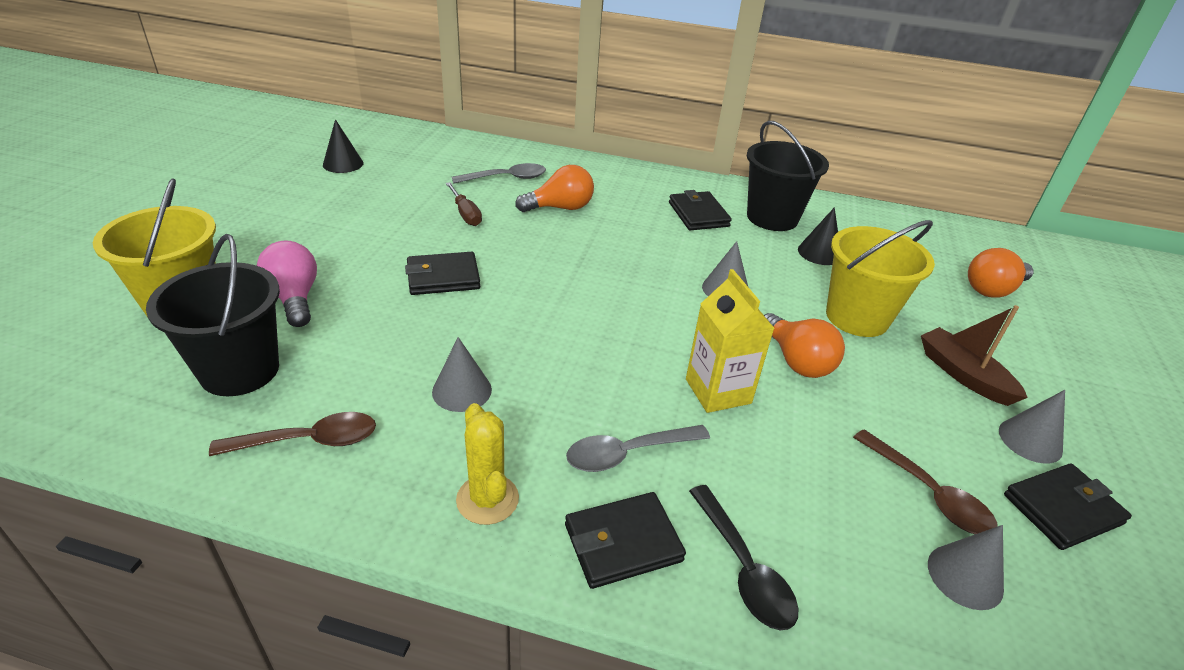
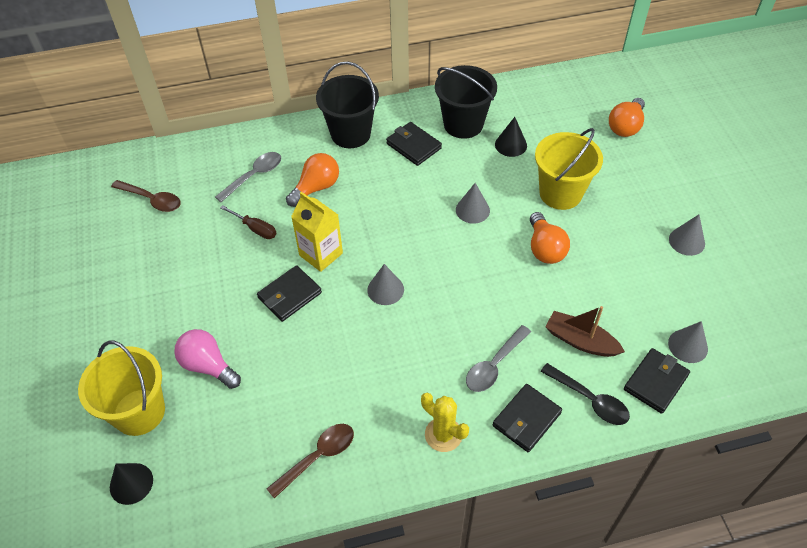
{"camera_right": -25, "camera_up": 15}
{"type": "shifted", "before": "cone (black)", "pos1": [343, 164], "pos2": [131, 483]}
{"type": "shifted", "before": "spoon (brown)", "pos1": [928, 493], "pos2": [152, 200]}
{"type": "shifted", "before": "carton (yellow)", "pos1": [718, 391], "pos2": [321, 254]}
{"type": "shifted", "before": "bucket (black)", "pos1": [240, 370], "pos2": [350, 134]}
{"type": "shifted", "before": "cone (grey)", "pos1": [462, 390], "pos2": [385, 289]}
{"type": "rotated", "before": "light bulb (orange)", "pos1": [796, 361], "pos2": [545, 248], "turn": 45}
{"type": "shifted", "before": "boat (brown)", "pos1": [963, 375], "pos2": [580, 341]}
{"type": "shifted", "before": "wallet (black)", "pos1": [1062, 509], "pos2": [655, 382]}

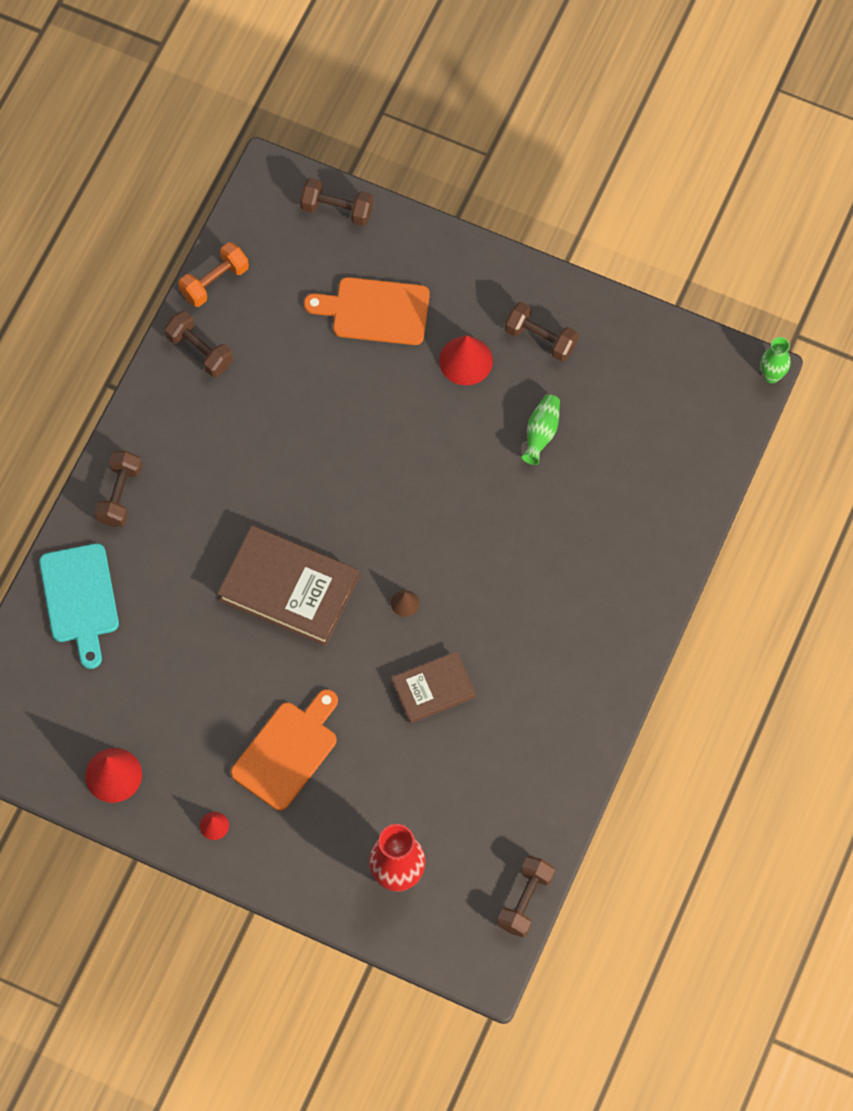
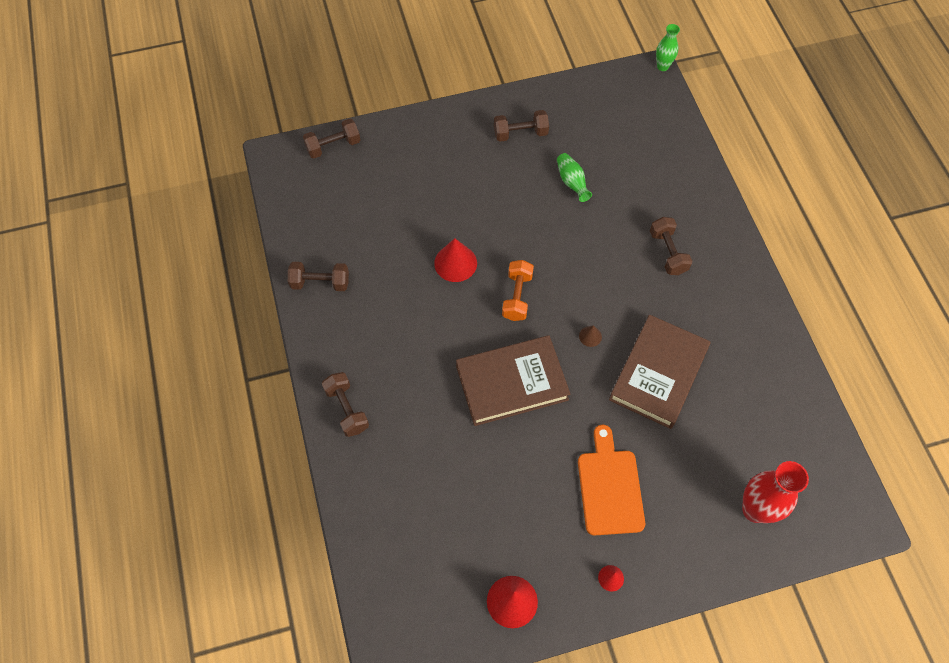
{"camera_right": -40, "camera_up": -5}
{"type": "shifted", "before": "cone (red)", "pos1": [466, 360], "pos2": [455, 263]}
{"type": "shifted", "before": "dumbbell (orange)", "pos1": [214, 282], "pos2": [517, 296]}
{"type": "scaled", "before": "book (brown)", "pos1": [433, 689], "pos2": [658, 374], "scale": 1.68}
{"type": "shifted", "before": "dumbbell (brown)", "pos1": [525, 900], "pos2": [668, 252]}
{"type": "gone", "before": "cutting board (turquoise)", "pos1": [80, 599]}
{"type": "gone", "before": "cutting board (orange)", "pos1": [375, 311]}

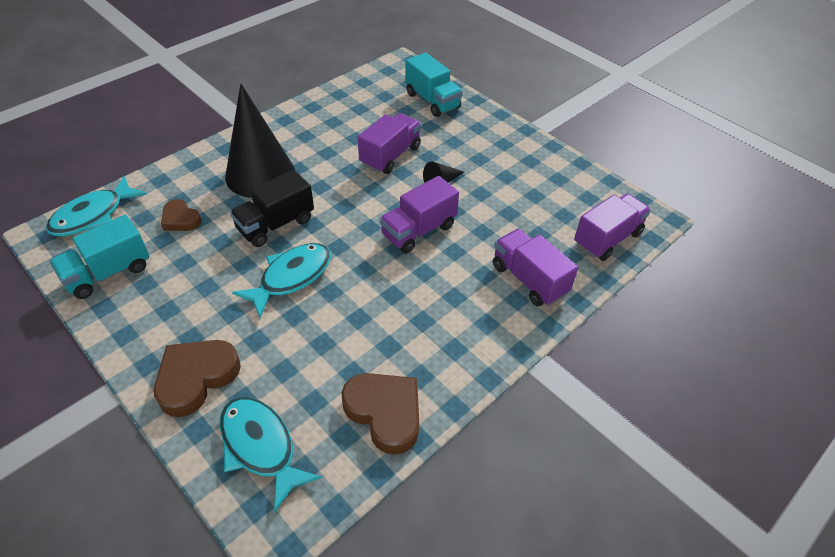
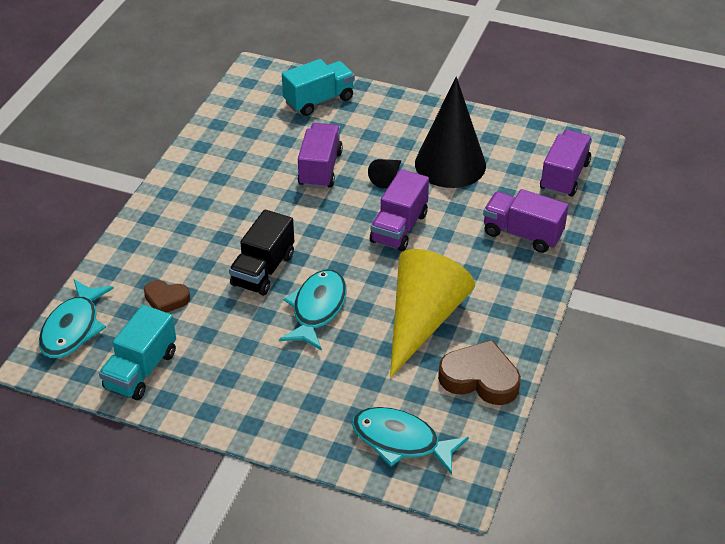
{"camera_right": -25, "camera_up": -5}
{"type": "rotated", "before": "truck (turquoise)", "pos1": [432, 101], "pos2": [319, 100], "turn": -60}
{"type": "new", "after": "cone (yellow)", "pos2": [423, 320]}
{"type": "shifted", "before": "cone (black)", "pos1": [260, 174], "pos2": [450, 164]}
{"type": "gone", "before": "heart (brown)", "pos1": [196, 378]}

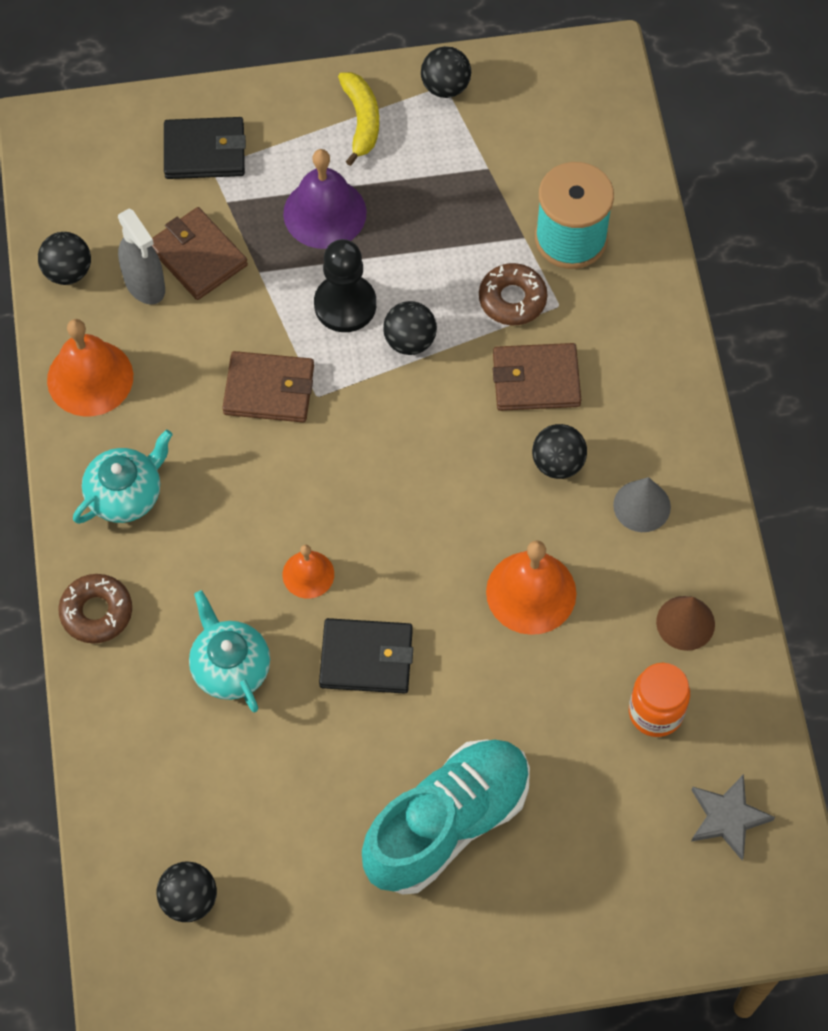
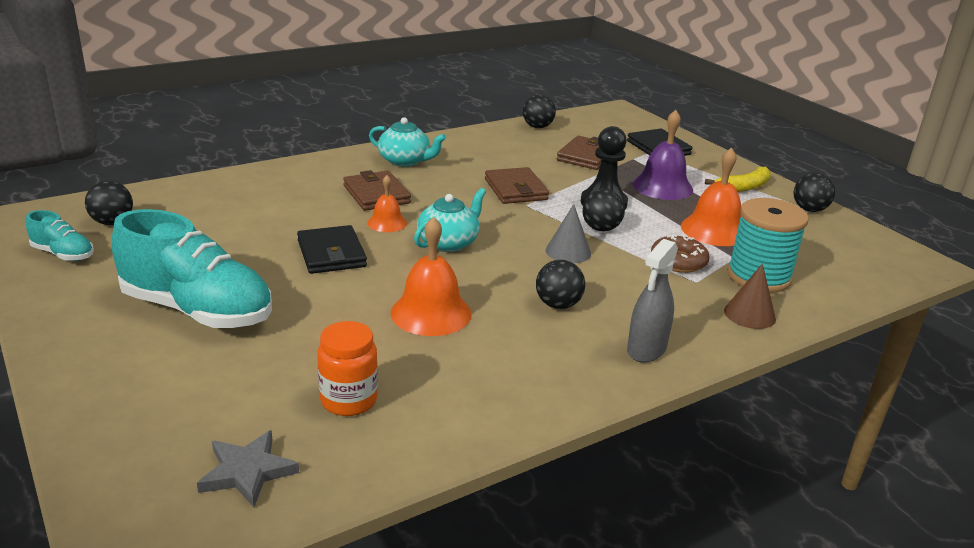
{"camera_right": 65, "camera_up": -35}
{"type": "new", "after": "shoe (turquoise)", "pos2": [63, 254]}
{"type": "shifted", "before": "wallet (brown)", "pos1": [536, 380], "pos2": [376, 194]}
{"type": "shifted", "before": "teapot (turquoise)", "pos1": [230, 667], "pos2": [449, 243]}
{"type": "shifted", "before": "cone (grey)", "pos1": [642, 506], "pos2": [568, 251]}
{"type": "shifted", "before": "spray bottle (grey)", "pos1": [145, 284], "pos2": [646, 349]}
{"type": "shifted", "before": "bell (orange)", "pos1": [90, 378], "pos2": [714, 230]}
{"type": "shifted", "before": "cone (brown)", "pos1": [685, 623], "pos2": [749, 314]}
{"type": "gone", "before": "donut (brown)", "pos1": [96, 612]}

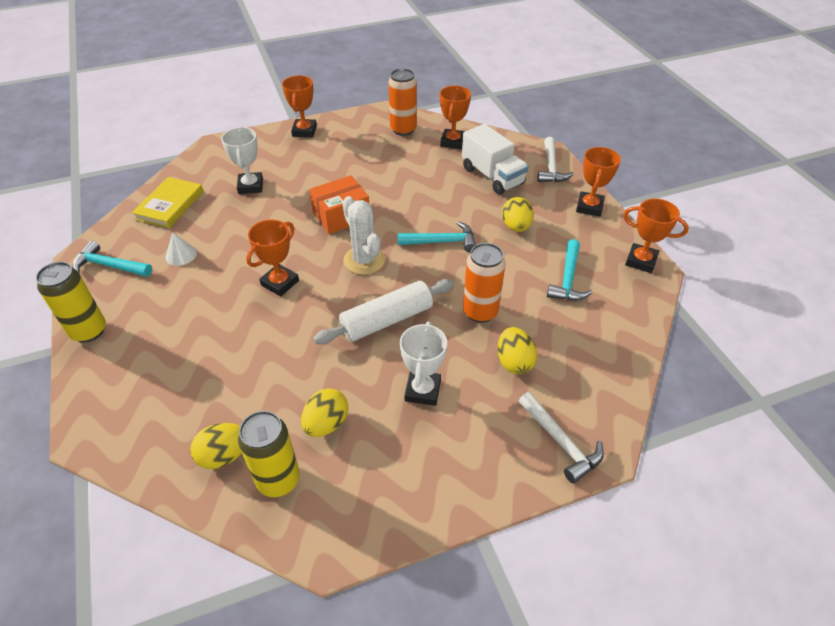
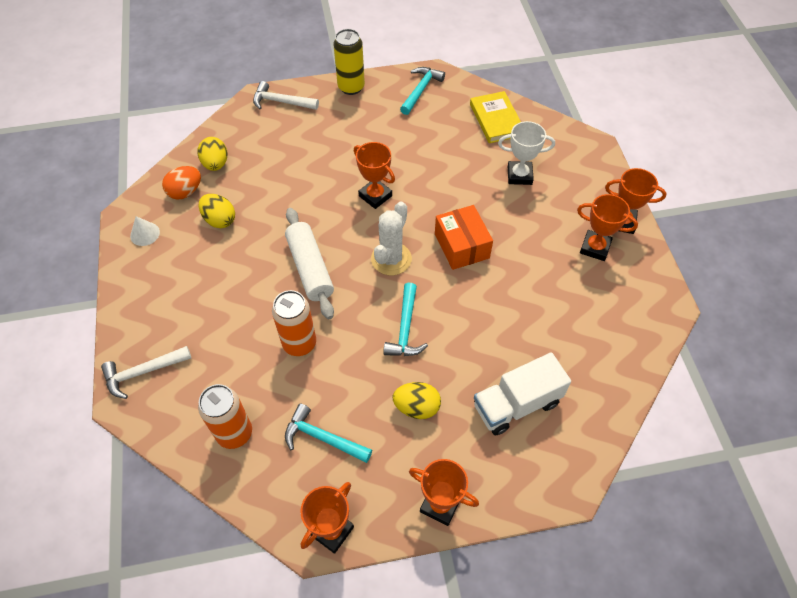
{"camera_right": 100, "camera_up": 10}
{"type": "shifted", "before": "cone (white)", "pos1": [181, 255], "pos2": [145, 234]}
{"type": "swapped", "before": "can (yellow)", "after": "egg (orange)", "pos1": [278, 480], "pos2": [185, 192]}
{"type": "shifted", "before": "can (orange)", "pos1": [403, 130], "pos2": [234, 433]}
{"type": "shifted", "before": "hammer (white)", "pos1": [551, 167], "pos2": [281, 102]}
{"type": "rotated", "before": "cactus (white)", "pos1": [364, 260], "pos2": [391, 259], "turn": -45}
{"type": "rotated", "before": "book (yellow)", "pos1": [170, 205], "pos2": [496, 120], "turn": 45}
{"type": "shifted", "before": "trophy (orange)", "pos1": [453, 142], "pos2": [595, 248]}
{"type": "gone", "before": "trophy (white)", "pos1": [423, 390]}
{"type": "gone", "before": "egg (yellow)", "pos1": [514, 362]}

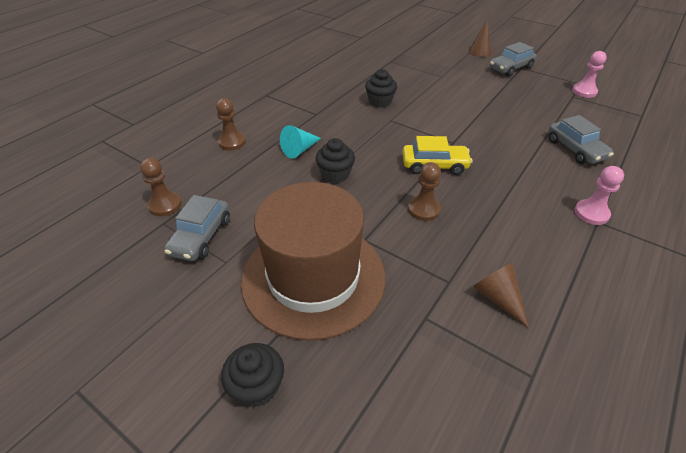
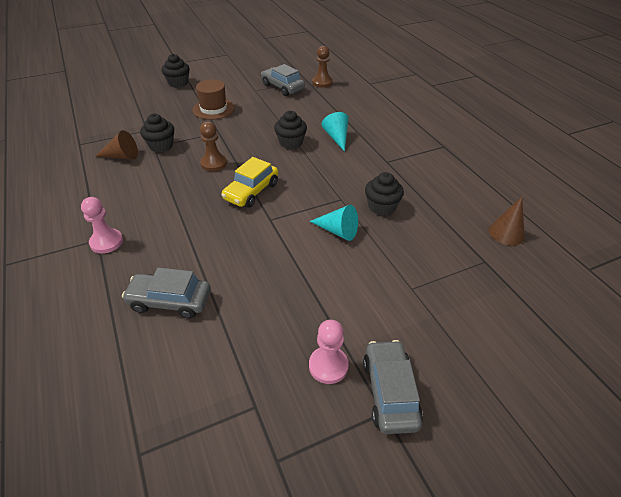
{"camera_right": 120, "camera_up": 0}
{"type": "new", "after": "cupcake (black)", "pos2": [161, 146]}
{"type": "scaled", "before": "hat (brown)", "pos1": [313, 277], "pos2": [213, 109], "scale": 0.48}
{"type": "new", "after": "cone (turquoise)", "pos2": [337, 231]}
{"type": "shifted", "before": "pawn (pink)", "pos1": [584, 91], "pos2": [328, 366]}
{"type": "shifted", "before": "cone (brown)", "pos1": [480, 51], "pos2": [506, 233]}
{"type": "gone", "before": "pawn (brown)", "pos1": [232, 142]}

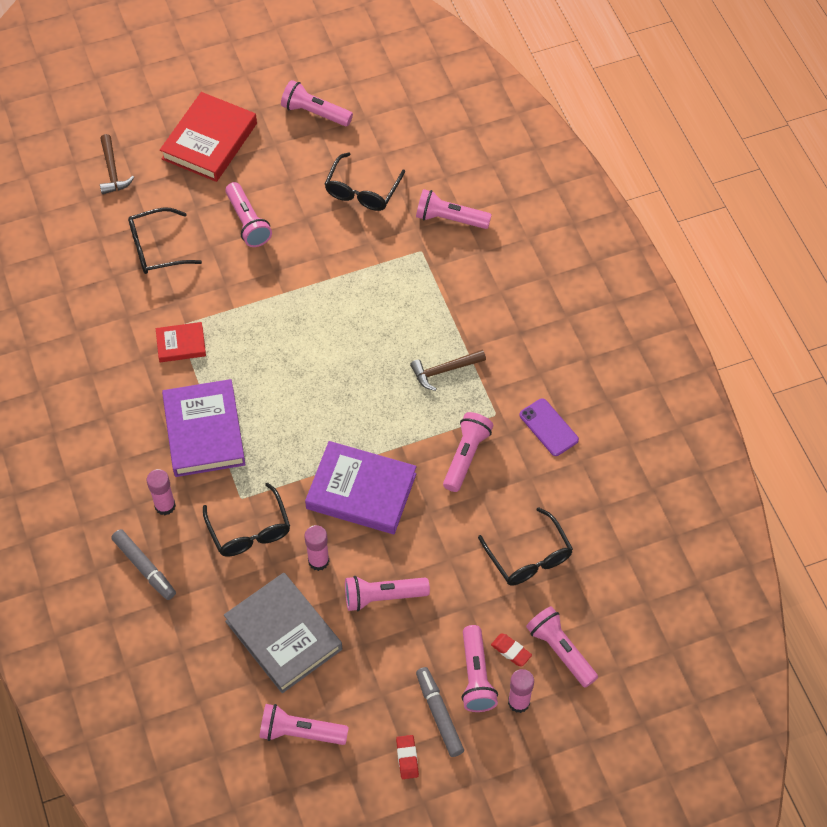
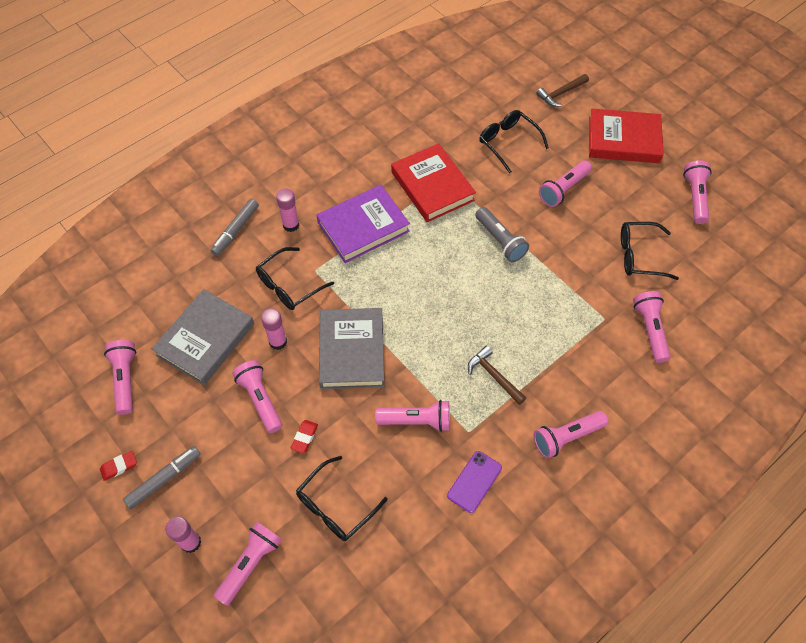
{"camera_right": 70, "camera_up": 0}
{"type": "shifted", "before": "eraser (red)", "pos1": [511, 651], "pos2": [304, 437]}
{"type": "repainted", "before": "book (purple)", "after": "book (grey)", "pos1": [361, 491], "pos2": [351, 351]}
{"type": "scaled", "before": "book (red)", "pos1": [181, 344], "pos2": [432, 186], "scale": 1.91}
{"type": "new", "after": "flashlight (grey)", "pos2": [500, 241]}
{"type": "shifted", "before": "flashlight (pink)", "pos1": [476, 676], "pos2": [566, 437]}

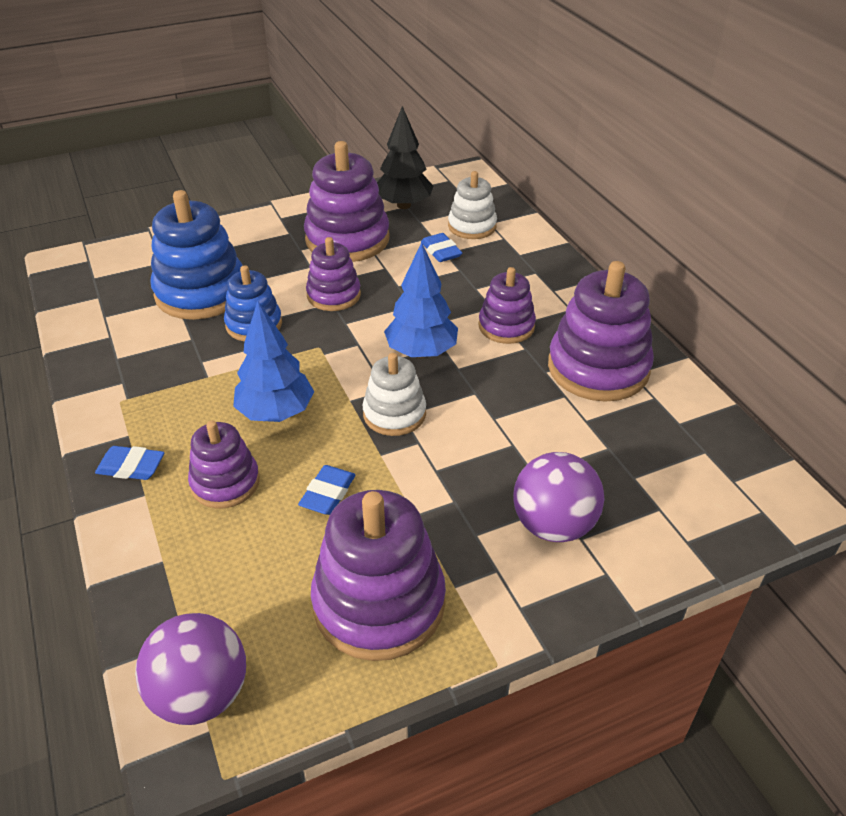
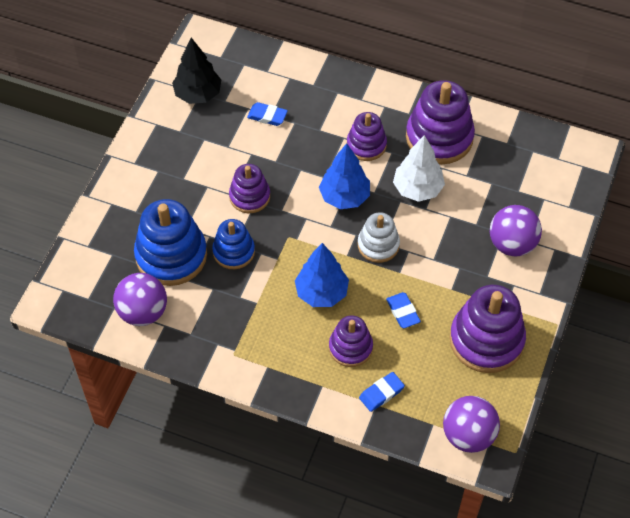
{"camera_right": -45, "camera_up": 15}
{"type": "new", "after": "ball (purple)", "pos2": [143, 312]}
{"type": "shifted", "before": "eraser (blue)", "pos1": [131, 467], "pos2": [381, 393]}
{"type": "new", "after": "tree (white)", "pos2": [417, 189]}
{"type": "gone", "before": "stacking toy (purple)", "pos1": [347, 239]}
{"type": "gone", "before": "stacking toy (white)", "pos1": [472, 226]}

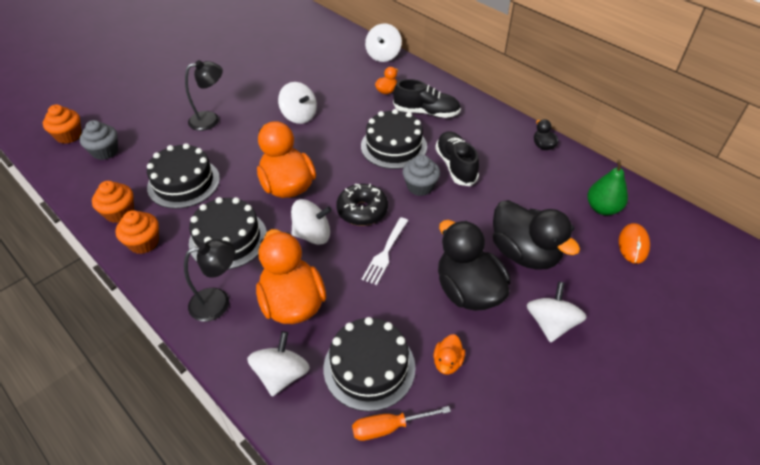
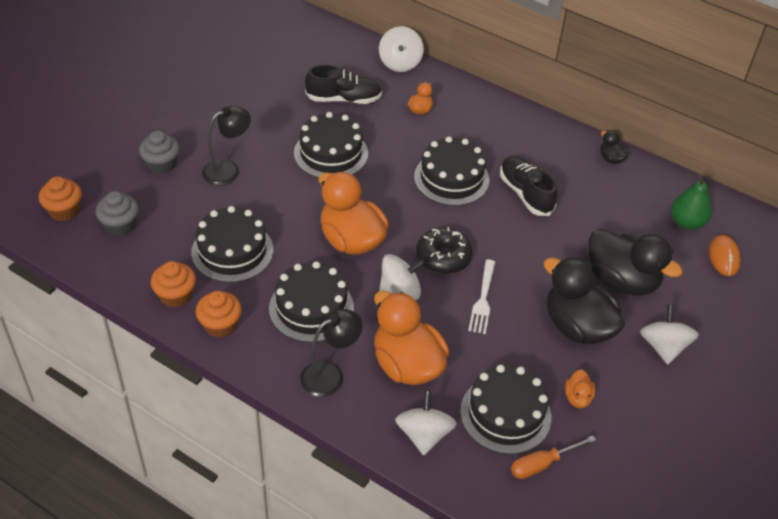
{"camera_right": -15, "camera_up": 0}
{"type": "shifted", "before": "cupcake (grey)", "pos1": [420, 186], "pos2": [161, 164]}
{"type": "swapped", "before": "spinning top (white)", "after": "cake (black)", "pos1": [299, 116], "pos2": [331, 153]}
{"type": "shifted", "before": "shoe (black)", "pos1": [426, 112], "pos2": [343, 99]}

